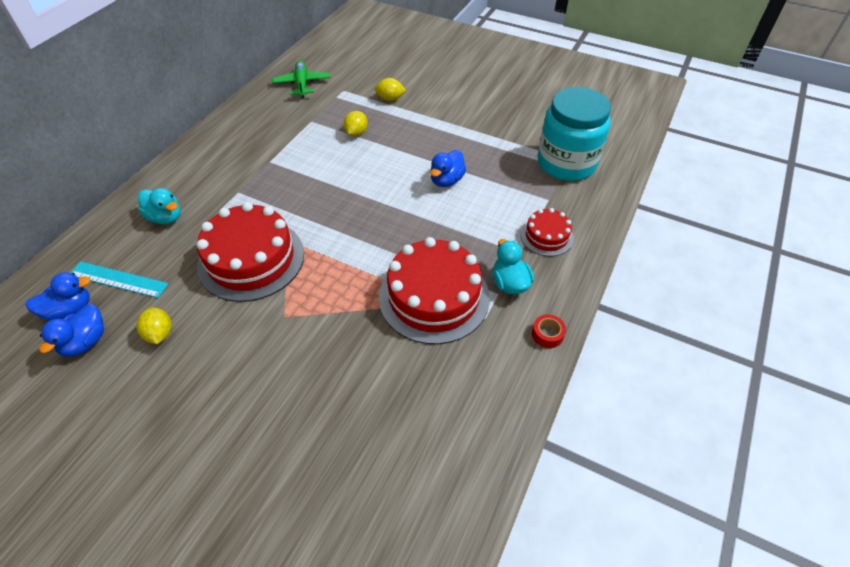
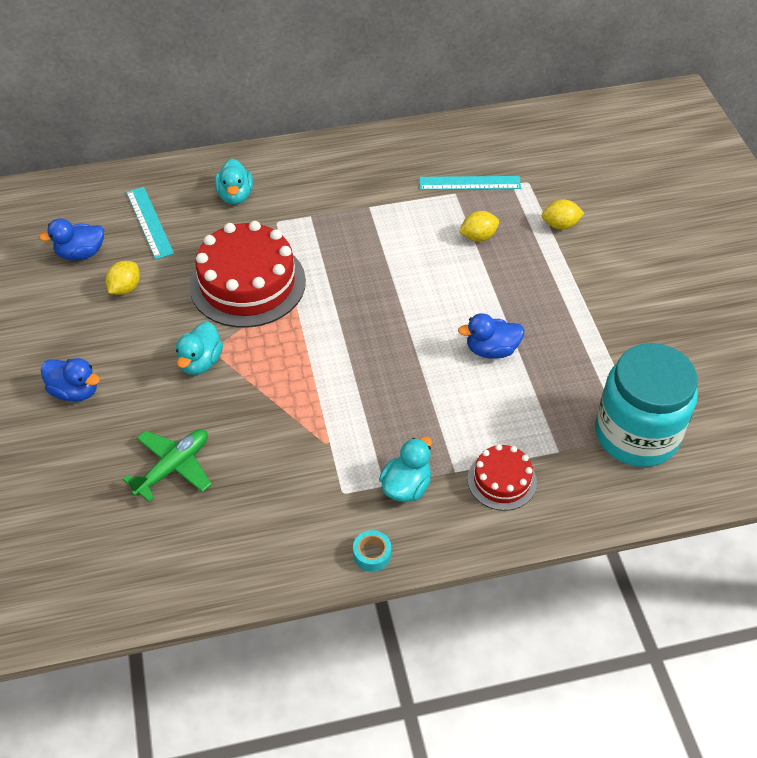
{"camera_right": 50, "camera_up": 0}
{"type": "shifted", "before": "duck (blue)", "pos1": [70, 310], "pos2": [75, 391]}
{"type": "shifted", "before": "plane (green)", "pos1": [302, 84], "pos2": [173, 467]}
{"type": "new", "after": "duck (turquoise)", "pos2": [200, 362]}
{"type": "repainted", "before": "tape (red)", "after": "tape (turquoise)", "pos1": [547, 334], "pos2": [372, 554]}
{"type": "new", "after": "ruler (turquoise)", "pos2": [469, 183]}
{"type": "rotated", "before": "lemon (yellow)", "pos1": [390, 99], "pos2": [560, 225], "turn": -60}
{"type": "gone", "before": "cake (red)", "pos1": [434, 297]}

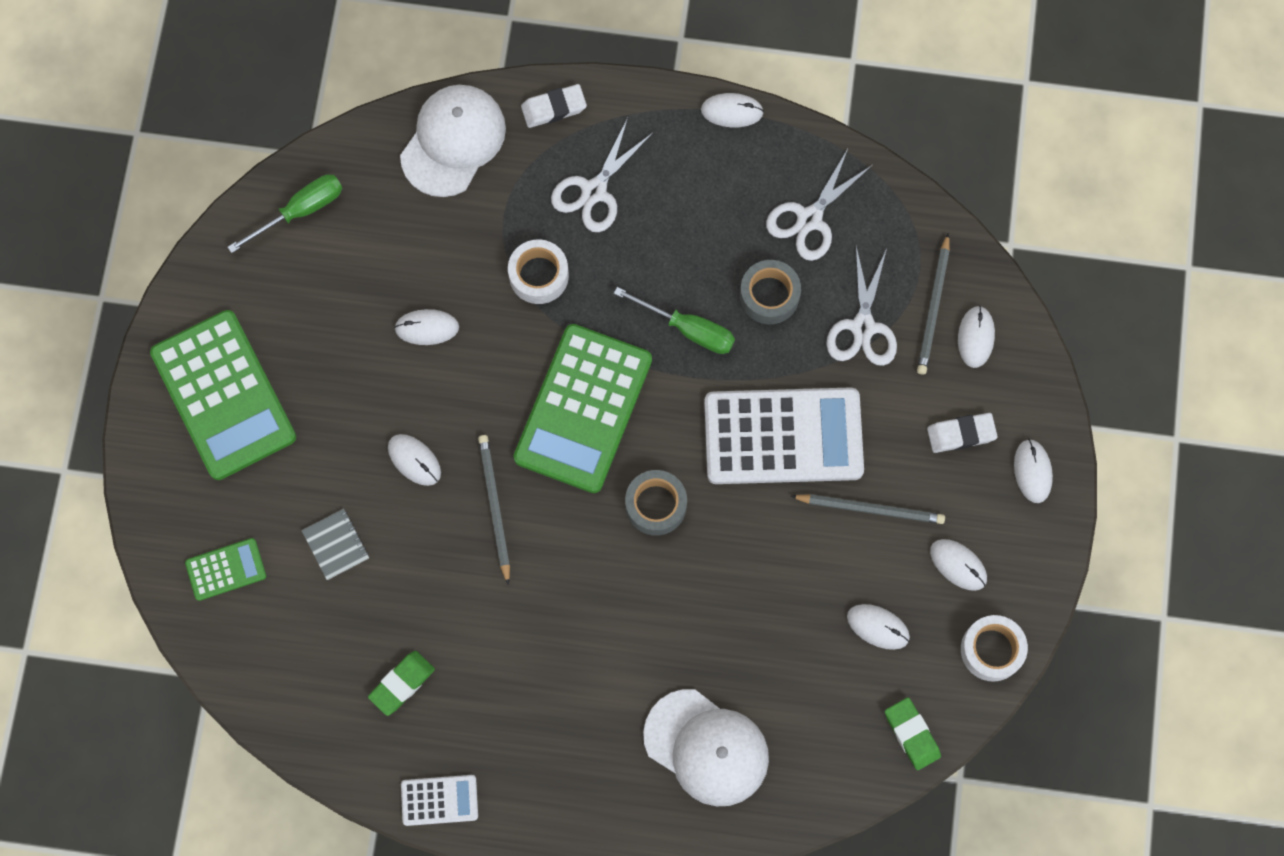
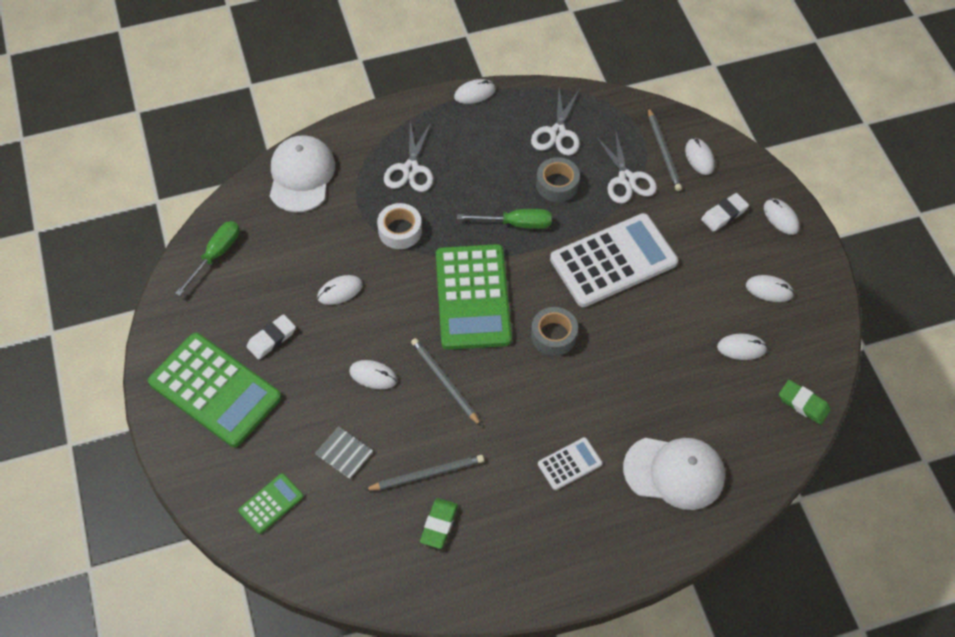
{"camera_right": -25, "camera_up": -15}
{"type": "shifted", "before": "eraser (white)", "pos1": [554, 108], "pos2": [271, 339]}
{"type": "shifted", "before": "pencil (grey)", "pos1": [870, 509], "pos2": [427, 474]}
{"type": "shifted", "before": "calculator (white)", "pos1": [439, 800], "pos2": [569, 464]}
{"type": "gone", "before": "tape (white)", "pos1": [991, 650]}

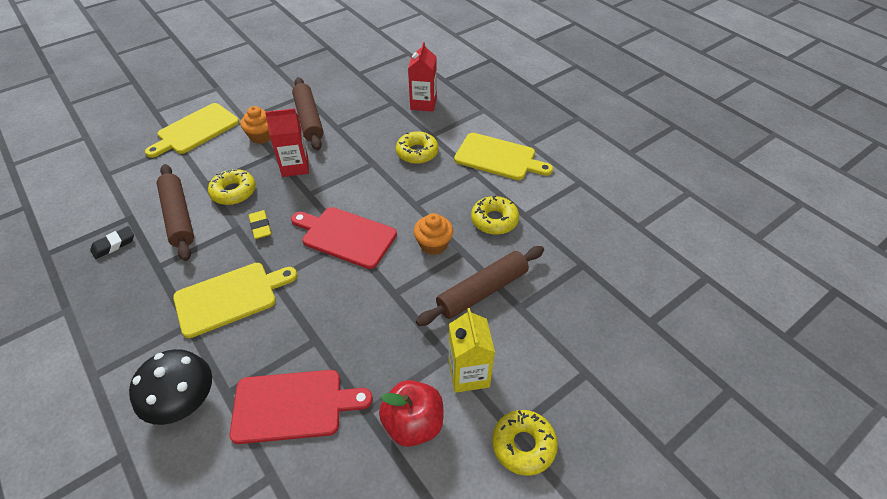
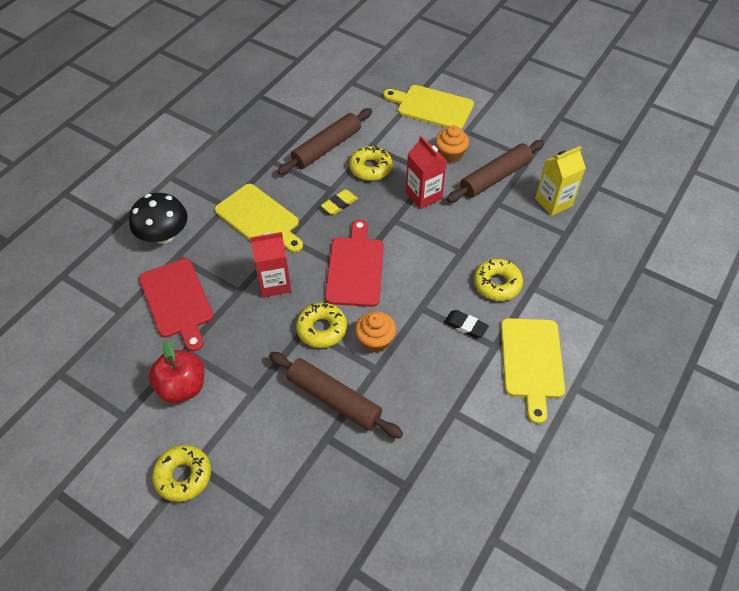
{"camera_right": 70, "camera_up": 5}
{"type": "shifted", "before": "carton (red)", "pos1": [423, 103], "pos2": [274, 283]}
{"type": "shifted", "before": "donut (yellow)", "pos1": [494, 220], "pos2": [322, 329]}
{"type": "shifted", "before": "eraser (black)", "pos1": [114, 245], "pos2": [465, 326]}
{"type": "shifted", "before": "carton (yellow)", "pos1": [468, 374], "pos2": [553, 202]}

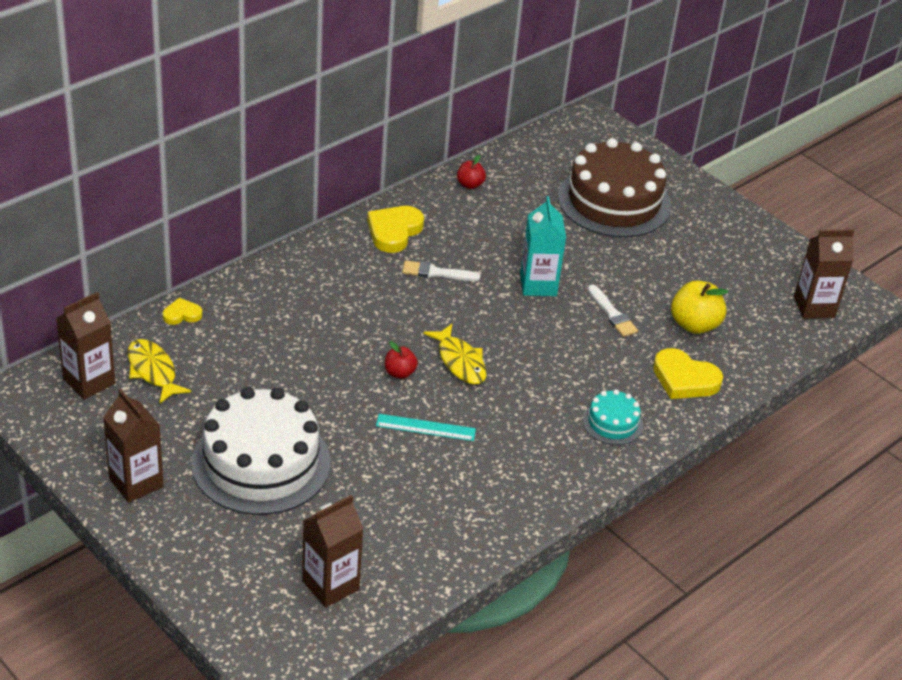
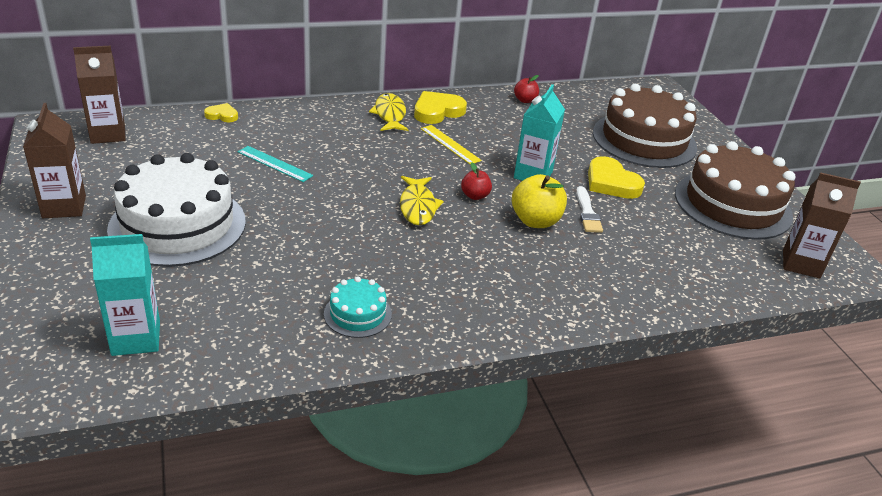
{"camera_right": 25, "camera_up": -5}
{"type": "repainted", "before": "carton (brown)", "after": "carton (turquoise)", "pos1": [330, 585], "pos2": [136, 338]}
{"type": "shifted", "before": "ruler (turquoise)", "pos1": [425, 427], "pos2": [274, 164]}
{"type": "shifted", "before": "cake (turquoise)", "pos1": [612, 423], "pos2": [357, 314]}
{"type": "shifted", "before": "fish (yellow)", "pos1": [153, 371], "pos2": [390, 115]}
{"type": "swapped", "before": "brush (white)", "after": "ruler (yellow)", "pos1": [436, 273], "pos2": [450, 144]}
{"type": "shifted", "before": "apple (red)", "pos1": [399, 373], "pos2": [475, 196]}
{"type": "shifted", "before": "apple (yellow)", "pos1": [694, 325], "pos2": [535, 221]}
{"type": "shifted", "before": "heart (yellow)", "pos1": [684, 379], "pos2": [611, 183]}
{"type": "new", "after": "cake (brown)", "pos2": [732, 204]}

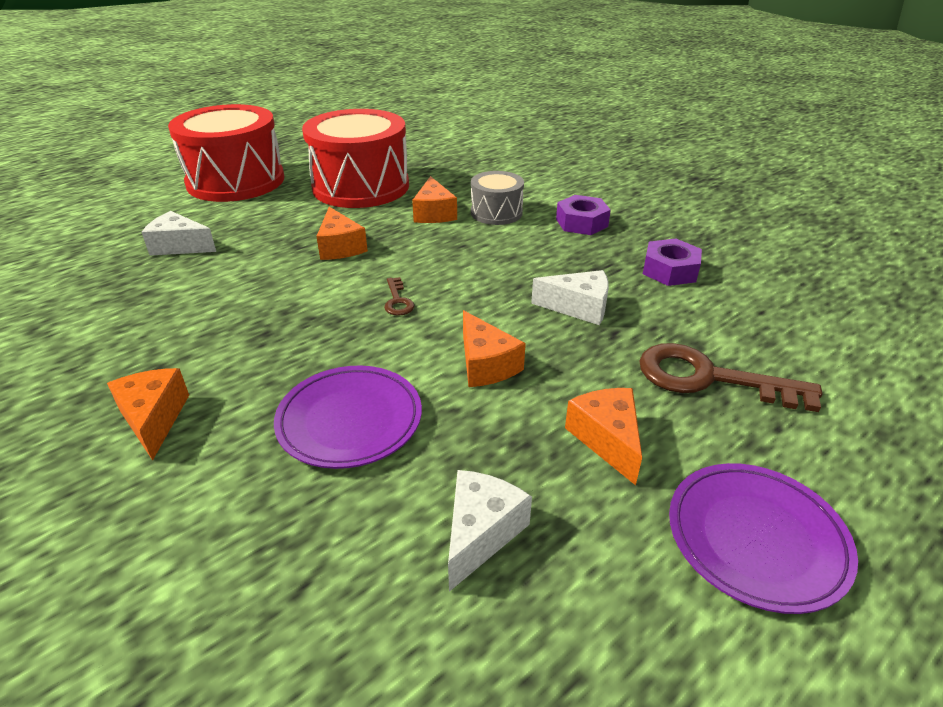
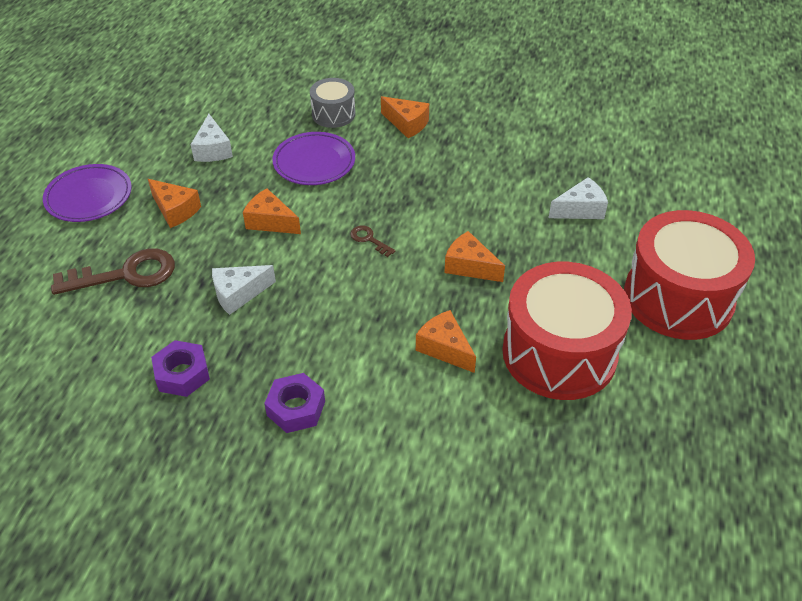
{"camera_right": 145, "camera_up": 10}
{"type": "shifted", "before": "drum (grey)", "pos1": [496, 213], "pos2": [333, 114]}

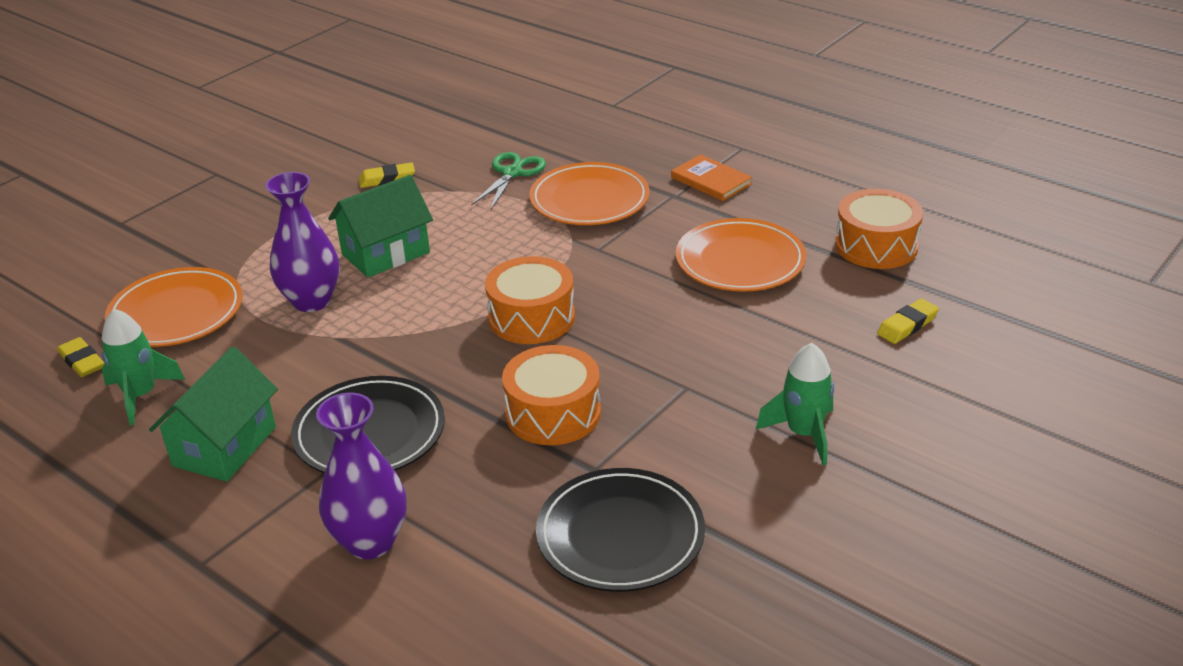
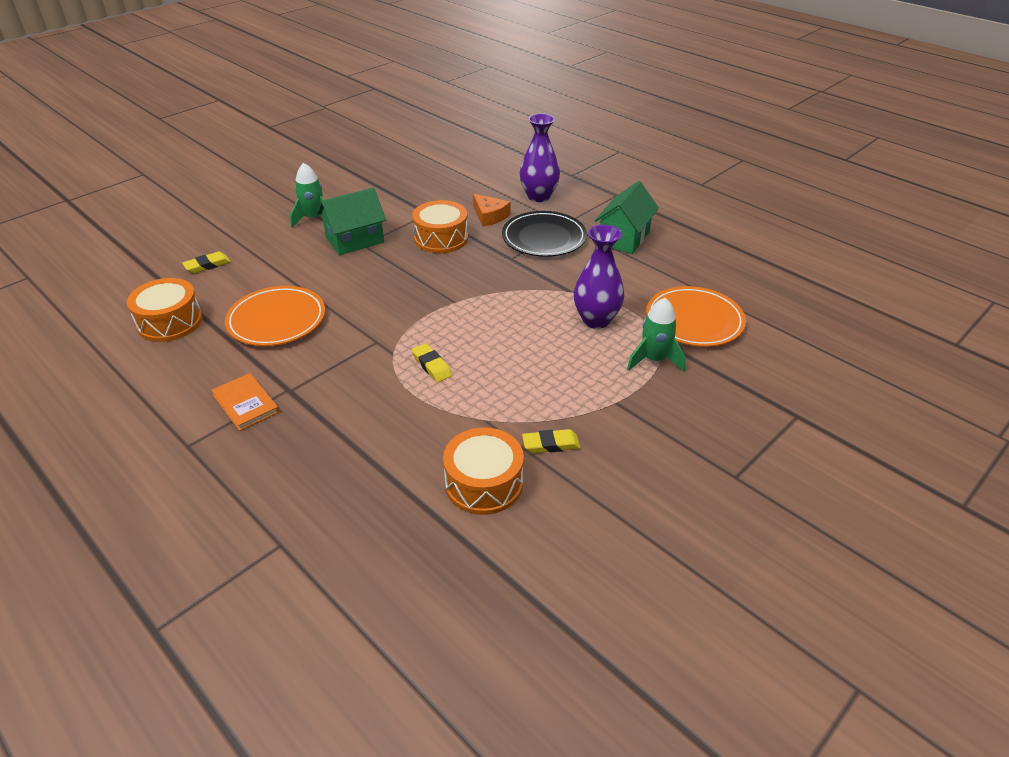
{"camera_right": -175, "camera_up": 5}
{"type": "shifted", "before": "house (green)", "pos1": [385, 253], "pos2": [355, 240]}
{"type": "shifted", "before": "eraser (yellow)", "pos1": [82, 361], "pos2": [431, 365]}
{"type": "shifted", "before": "drum (orange)", "pos1": [531, 317], "pos2": [484, 483]}
{"type": "new", "after": "cheese (orange)", "pos2": [489, 216]}
{"type": "shifted", "before": "rocket (green)", "pos1": [141, 395], "pos2": [654, 360]}
{"type": "gone", "before": "scissors (green)", "pos1": [512, 173]}
{"type": "gone", "before": "plate (orange)", "pos1": [589, 200]}
{"type": "gone", "before": "plate (black)", "pos1": [620, 535]}

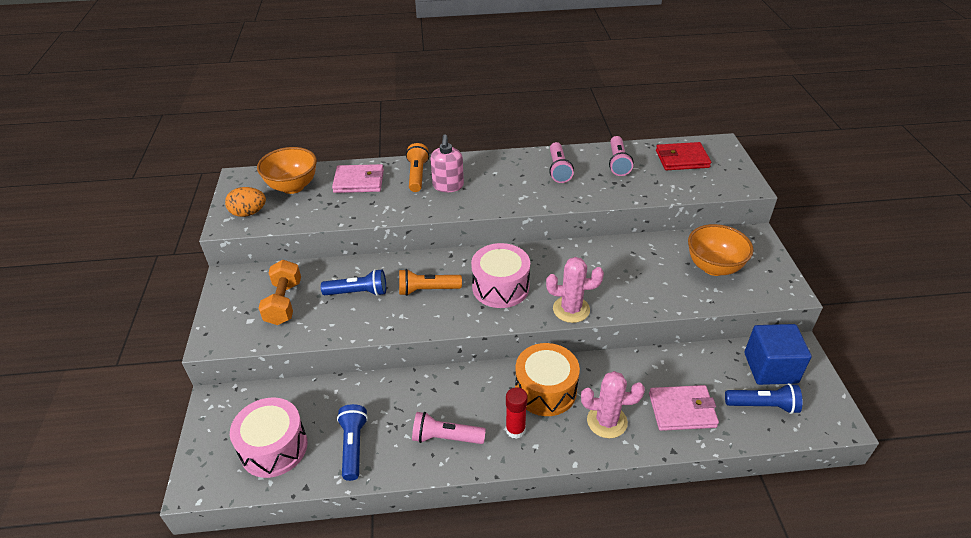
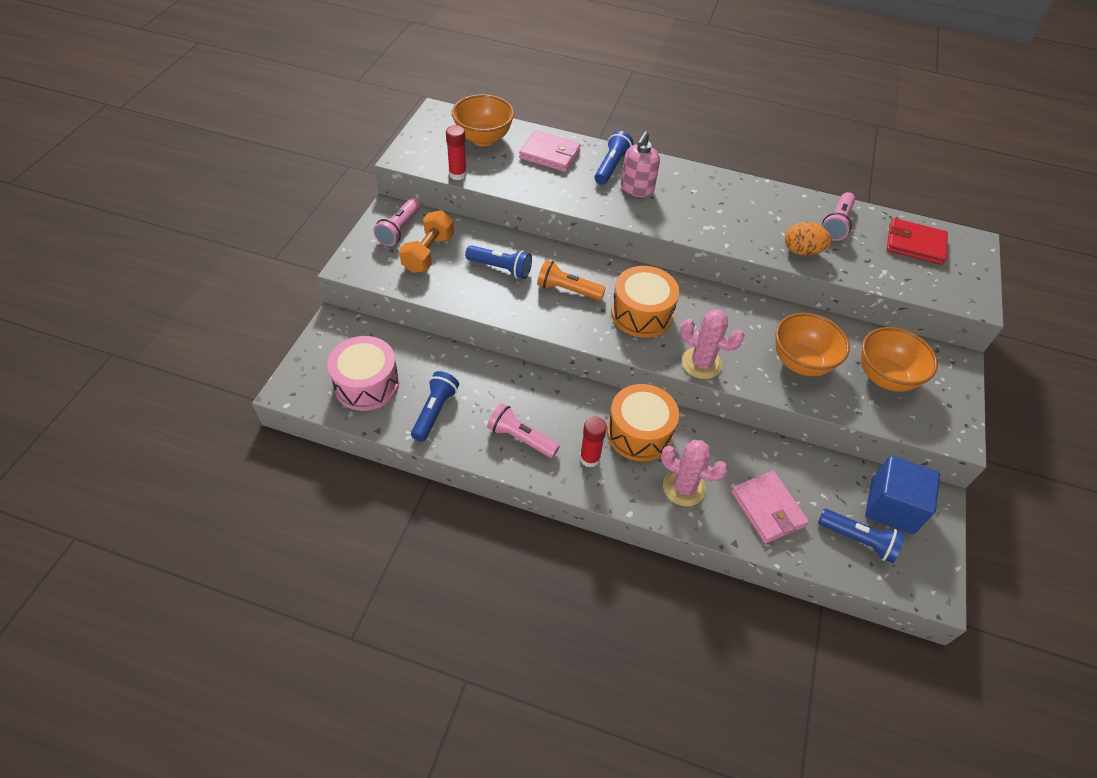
{"camera_right": 20, "camera_up": 10}
{"type": "shifted", "before": "flashlight (pink)", "pos1": [558, 169], "pos2": [399, 229]}
{"type": "new", "after": "glue stick (red)", "pos2": [457, 174]}
{"type": "repainted", "before": "flashlight (orange)", "after": "flashlight (blue)", "pos1": [417, 175], "pos2": [611, 166]}
{"type": "repainted", "before": "drum (pink)", "after": "drum (orange)", "pos1": [500, 287], "pos2": [641, 314]}
{"type": "rotated", "before": "wallet (pink)", "pos1": [682, 410], "pos2": [767, 509], "turn": 45}
{"type": "new", "after": "bowl (orange)", "pos2": [801, 363]}
{"type": "shifted", "before": "egg (orange)", "pos1": [249, 213], "pos2": [802, 251]}

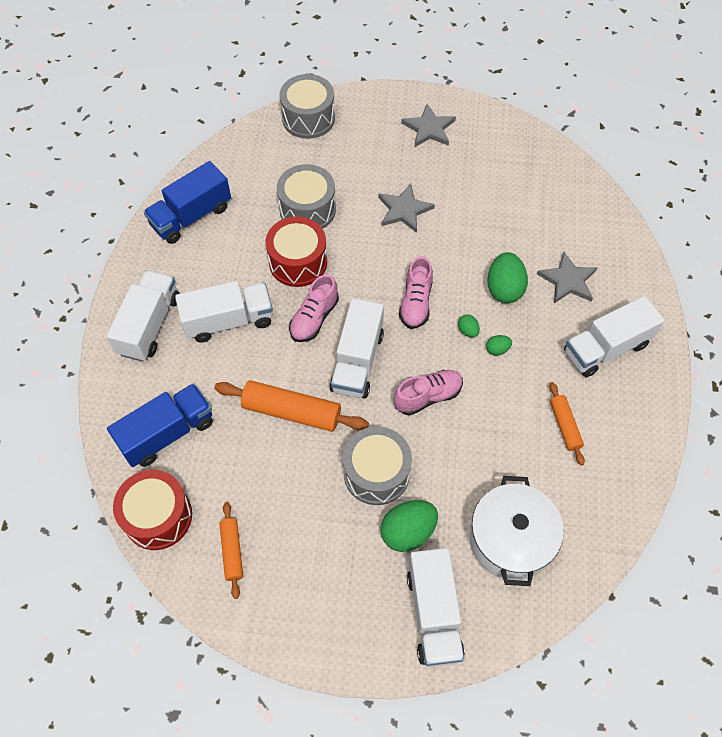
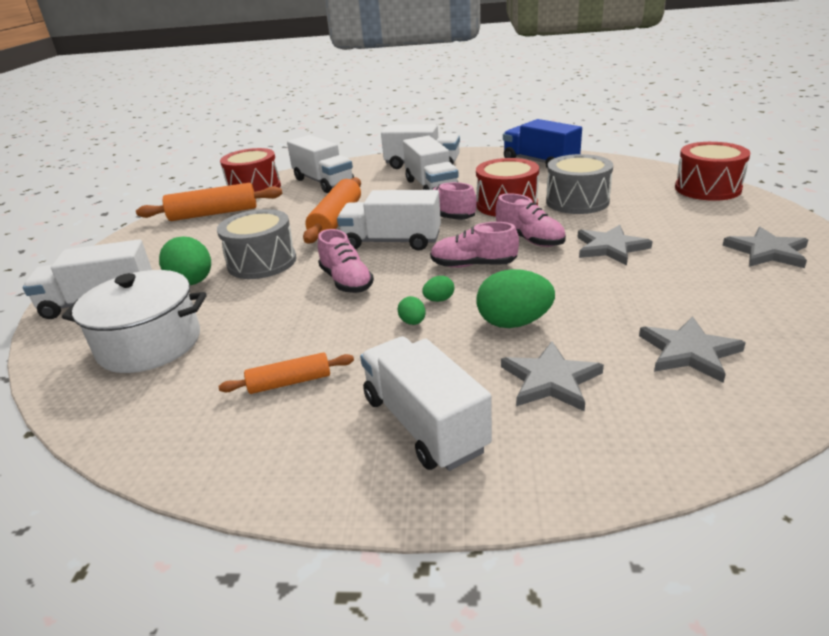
{"camera_right": 90, "camera_up": -30}
{"type": "scaled", "before": "rolling pin (orange)", "pos1": [232, 551], "pos2": [213, 214], "scale": 1.75}
{"type": "repainted", "before": "truck (blue)", "after": "truck (white)", "pos1": [167, 433], "pos2": [323, 182]}
{"type": "new", "after": "shoe (pink)", "pos2": [529, 240]}
{"type": "new", "after": "star (grey)", "pos2": [689, 352]}
{"type": "repainted", "before": "drum (grey)", "after": "drum (red)", "pos1": [308, 118], "pos2": [707, 188]}

